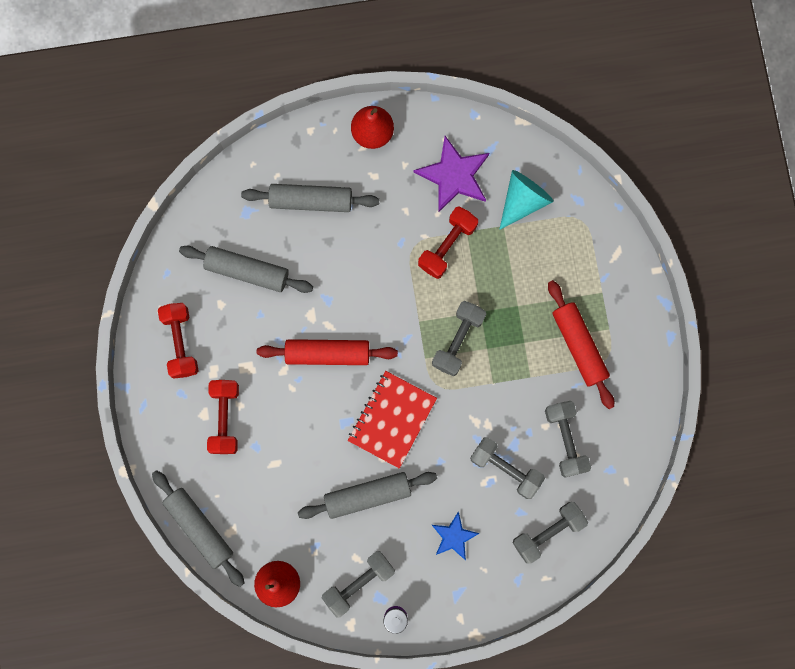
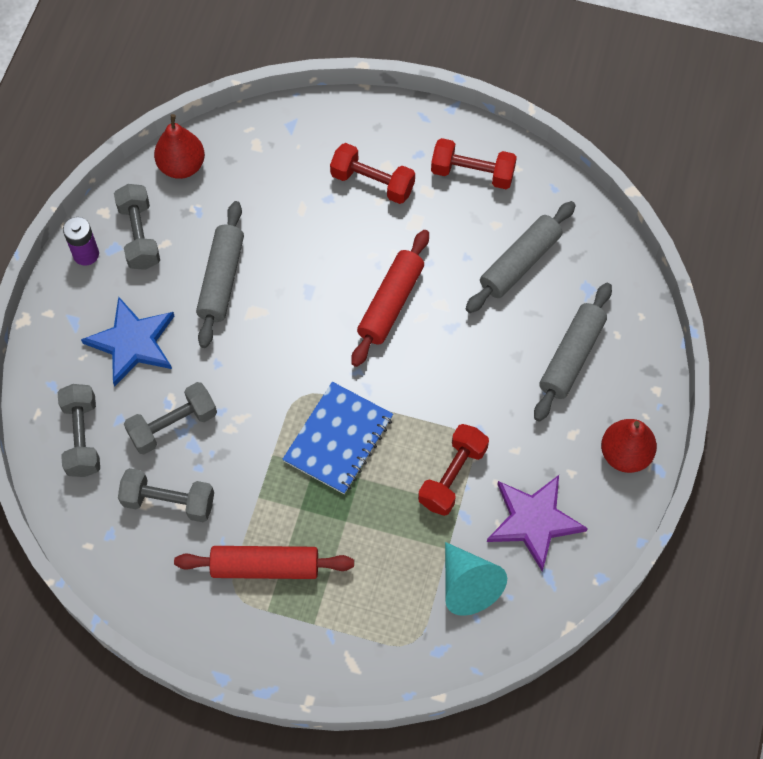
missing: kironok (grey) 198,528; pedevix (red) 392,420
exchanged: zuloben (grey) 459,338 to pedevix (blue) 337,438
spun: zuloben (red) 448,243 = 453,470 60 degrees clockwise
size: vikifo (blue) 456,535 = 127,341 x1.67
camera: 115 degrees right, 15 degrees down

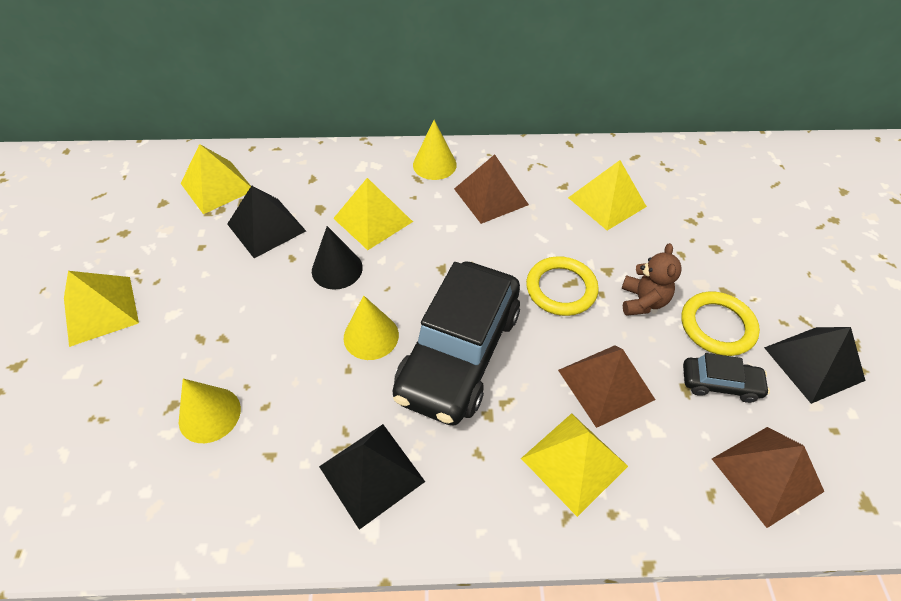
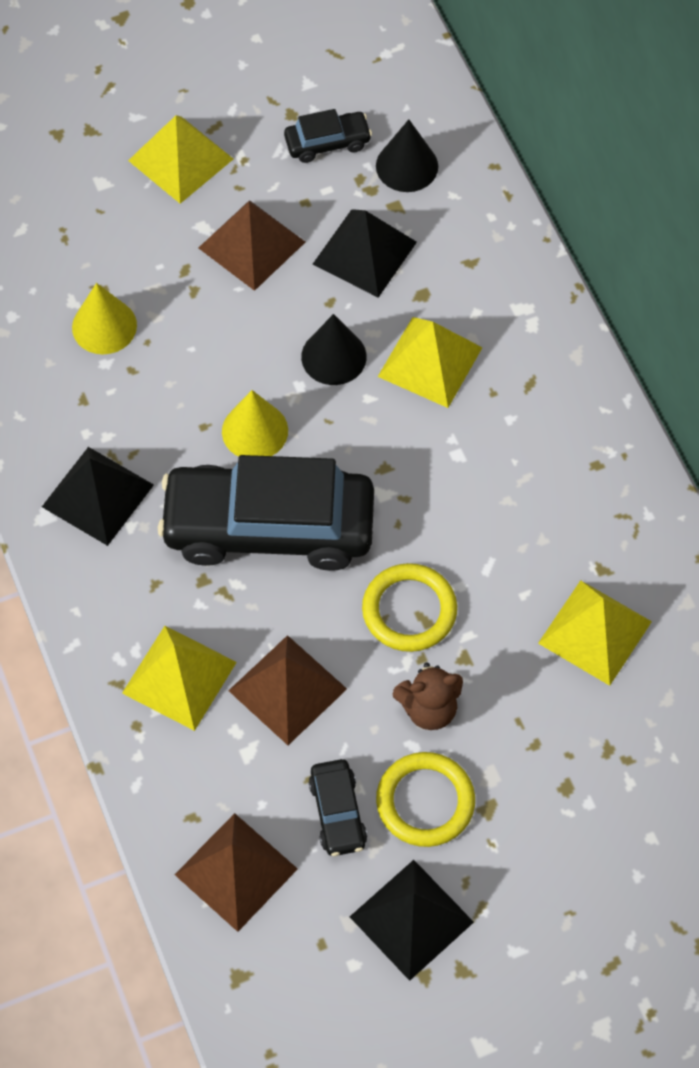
missing: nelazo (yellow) 435,150
appeared: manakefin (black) 328,136
relocated: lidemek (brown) 491,189 to 252,245
exchanged: lidemek (yellow) 216,179 to nelazo (black) 407,155
camera: 70 degrees right, 10 degrees up

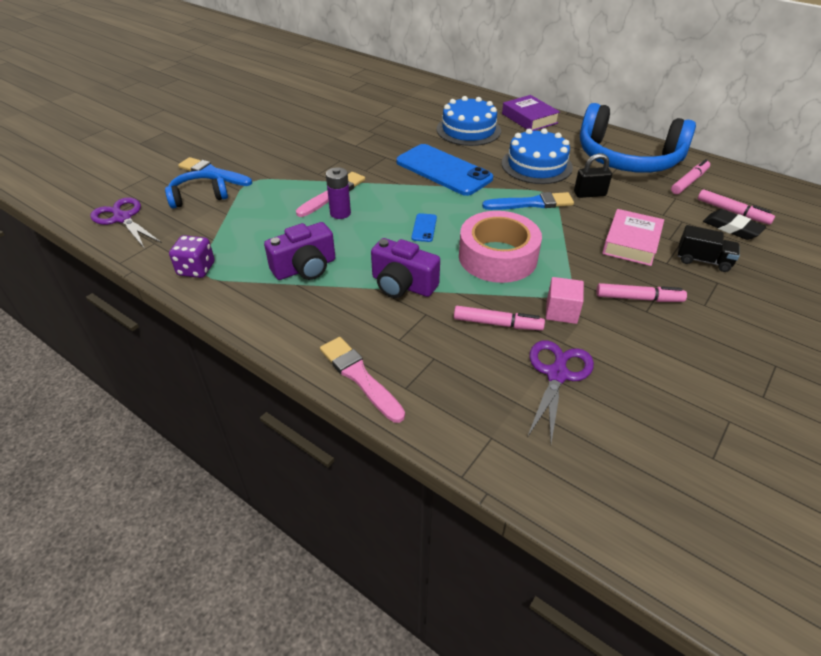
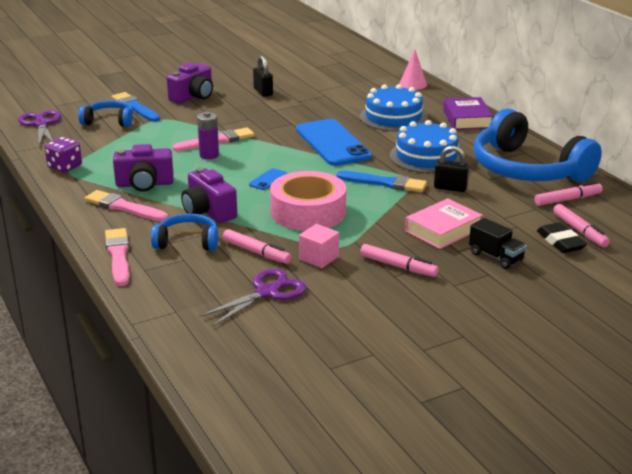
appeared: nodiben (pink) 126,206; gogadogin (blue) 184,232; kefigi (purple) 190,83; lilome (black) 263,76; nelazo (pink) 413,69
camera: 25 degrees right, 15 degrees down

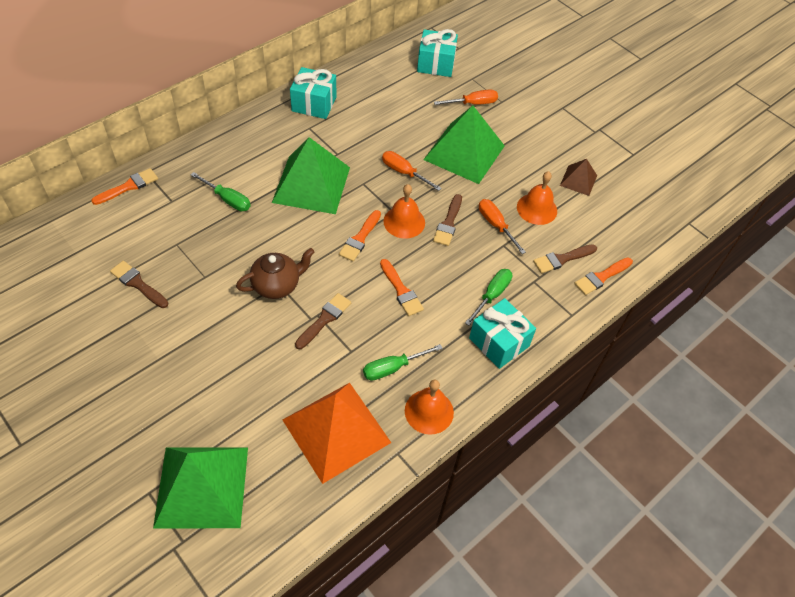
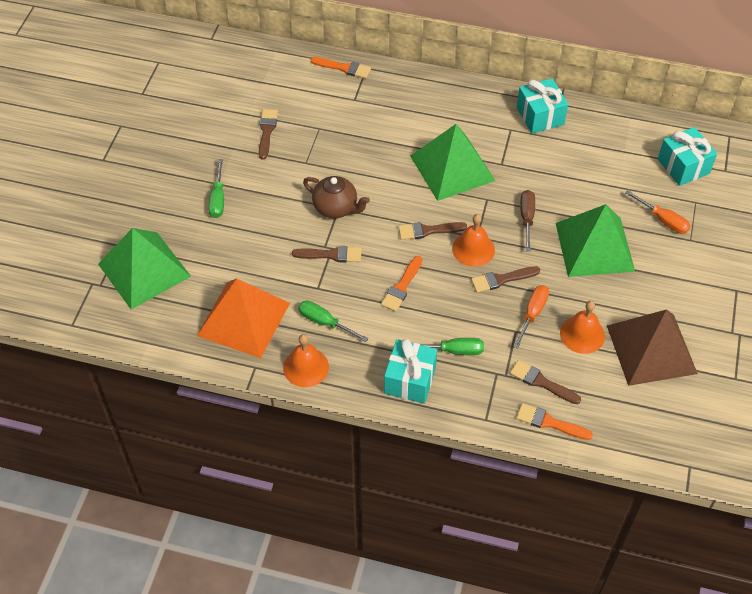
relocated: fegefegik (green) 221,191 to 216,188
colour: nodiben (orange) 360,235 to nodiben (brown) 432,231; fegefegik (orange) 412,171 to fegefegik (brown) 527,221
size: lidemek (brown) 578,177 = 652,347 x2.04
camera: 60 degrees right, 0 degrees up

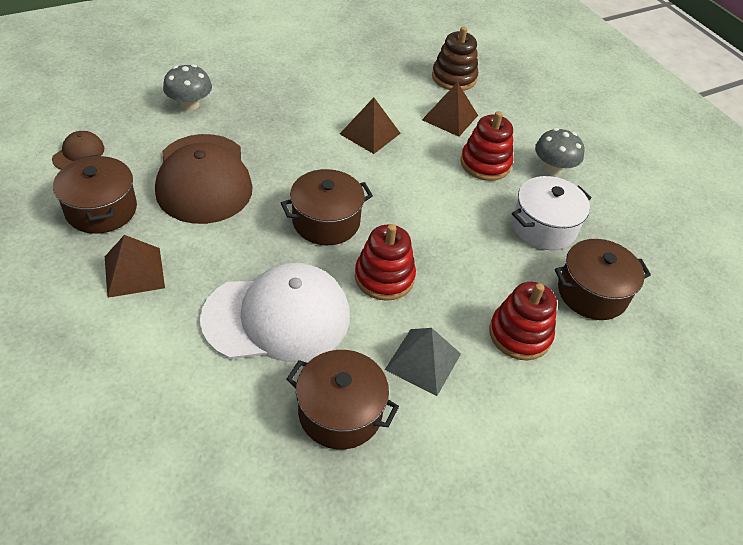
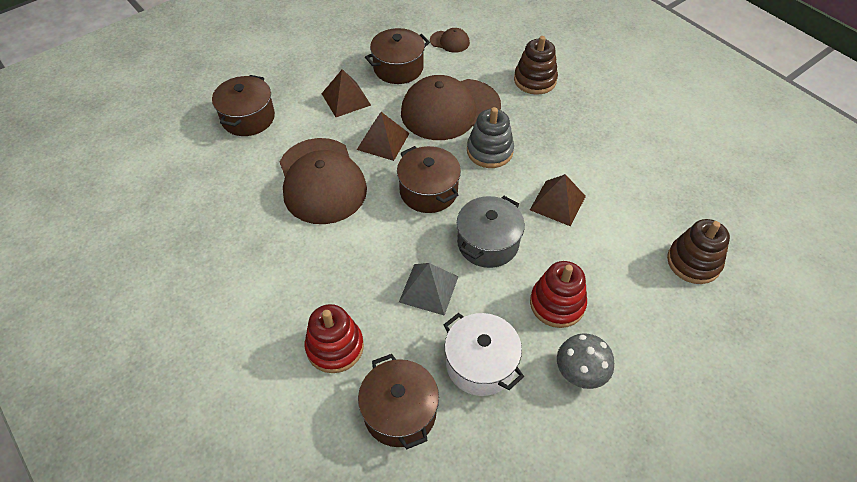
missing: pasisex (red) 385,262
appeared: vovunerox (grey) 491,232; pasisex (grey) 490,137
relocated: vovunerox (brown) 342,400 to 243,105; lidemek (grey) 423,362 to 429,289; lidemek (brown) 450,109 to 383,136
exchanged: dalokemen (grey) 187,87 to pasisex (brown) 536,65
colour: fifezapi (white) 275,312 to fifezapi (brown) 323,181
camera: 85 degrees right, 5 degrees up

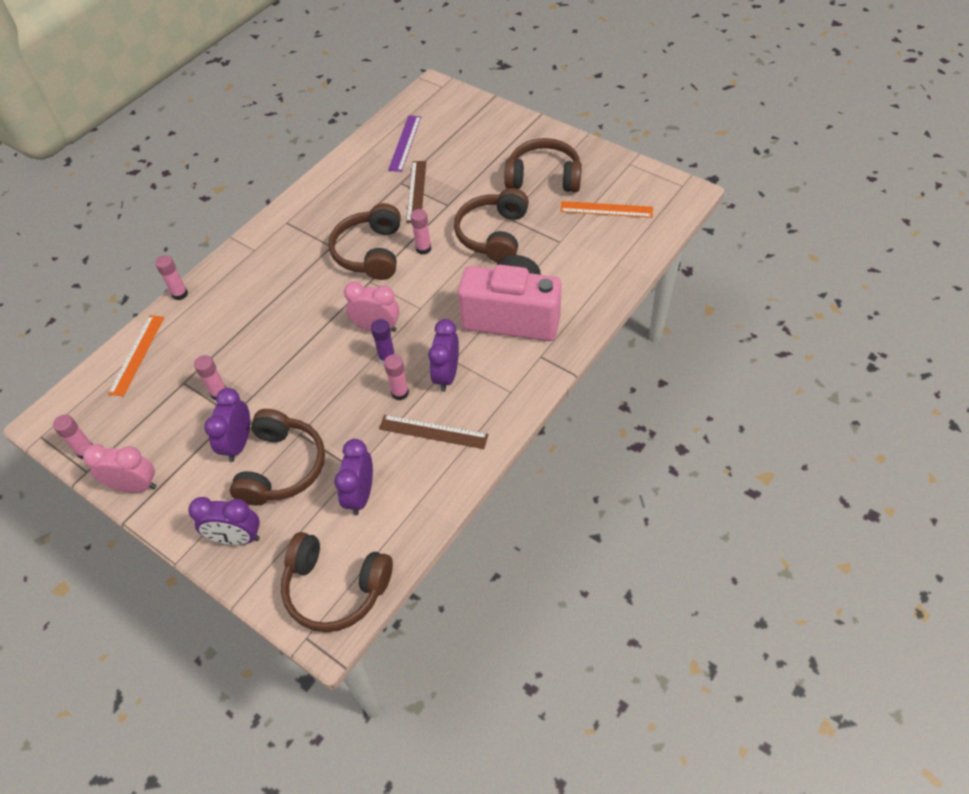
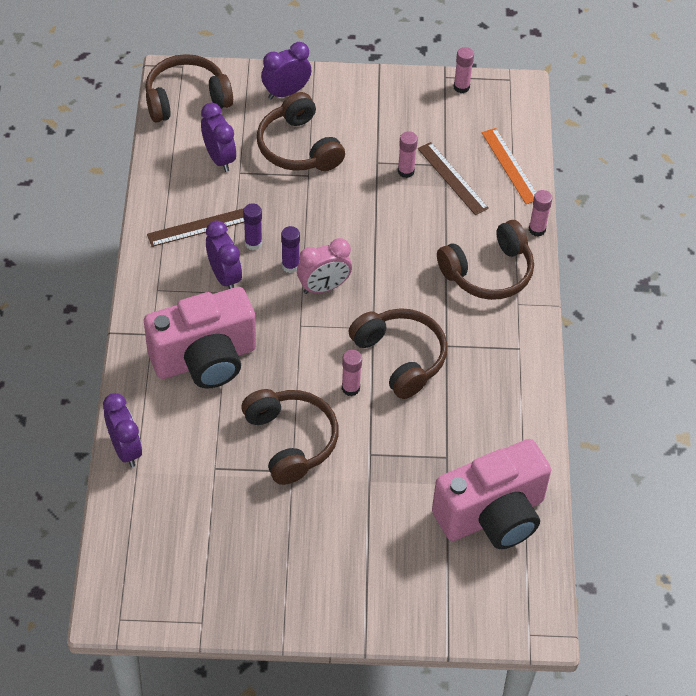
missing: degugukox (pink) 120,468; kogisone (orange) 606,209
relocated: degugukox (purple) 227,425 to 122,430; kogisone (brown) 416,192 to 453,178; gogadogin (brown) 543,165 to 485,260
exchanged: kogisone (purple) 404,143 to kefigi (pink) 491,494
colour: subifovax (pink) 396,377 to subifovax (purple) 252,226
camera: 140 degrees right, 0 degrees up

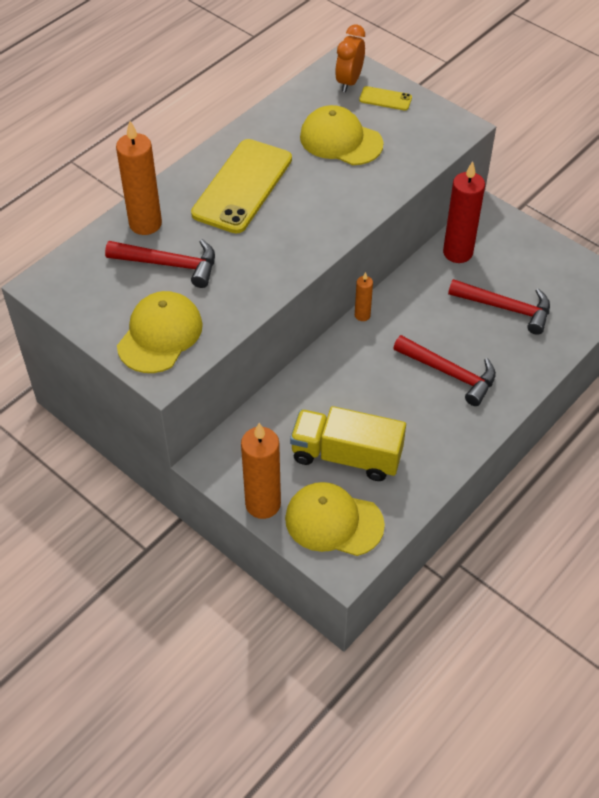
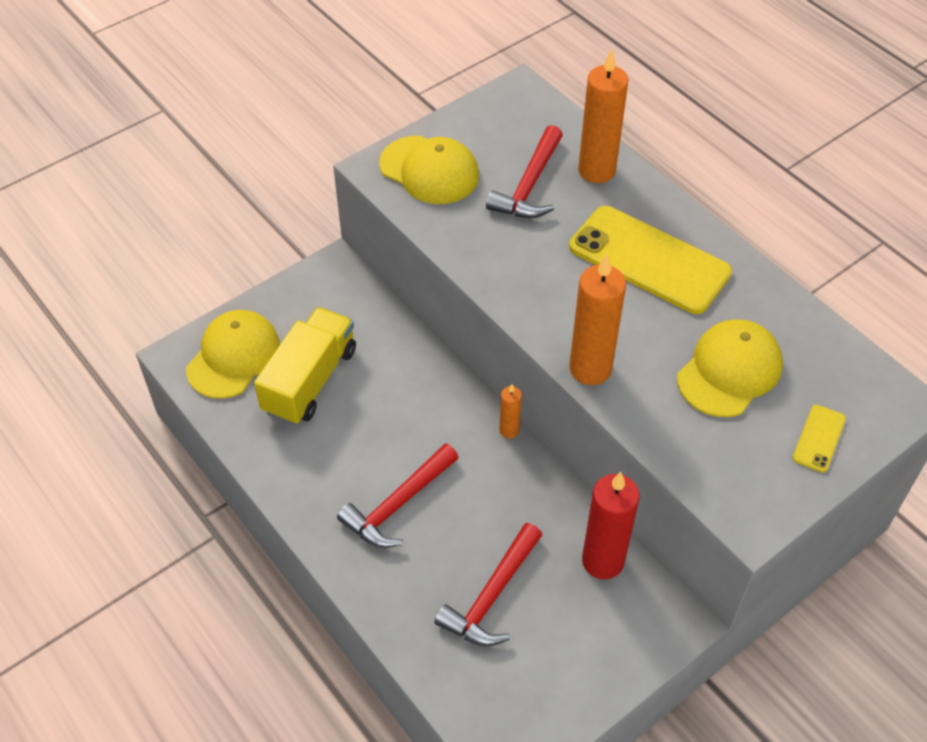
missing: degugukox (orange) 350,58
relocated: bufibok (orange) 261,471 to 597,319
camera: 100 degrees right, 0 degrees up

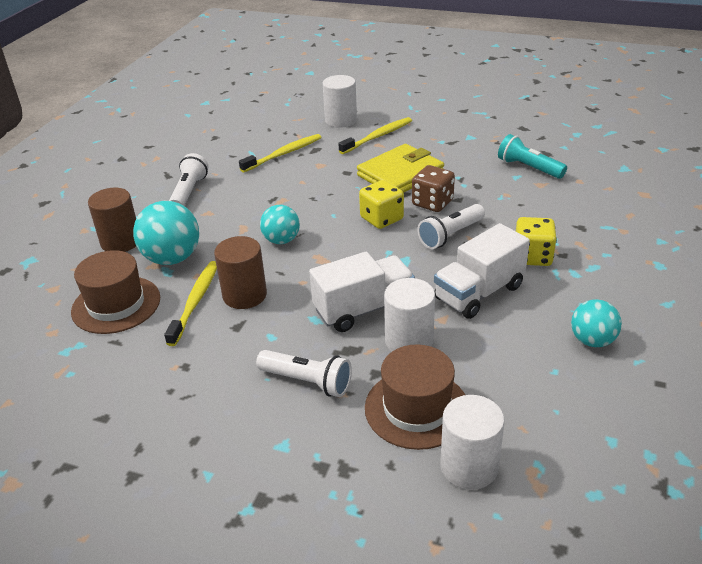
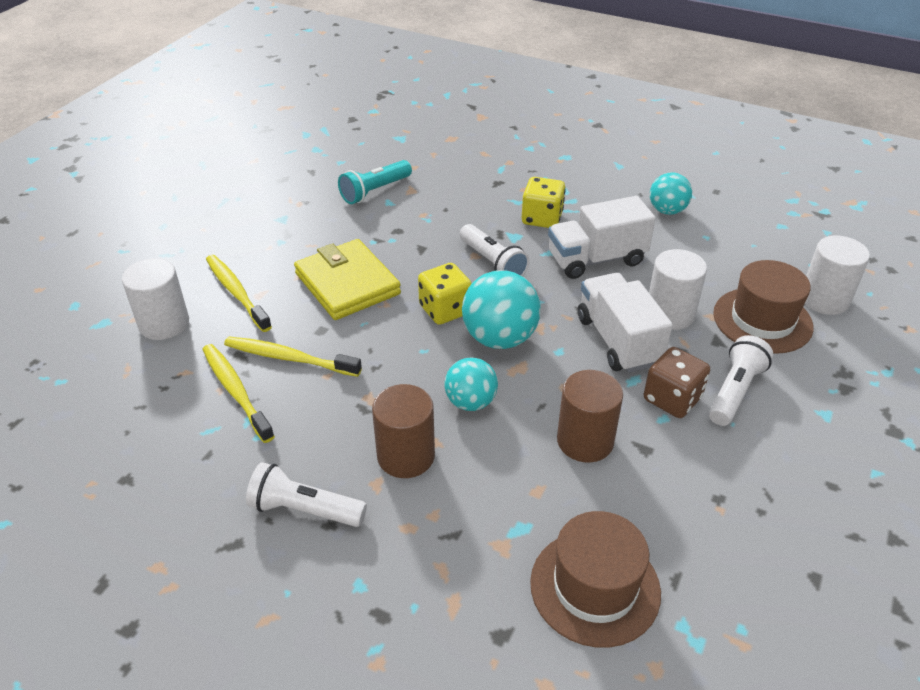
relocated: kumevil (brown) 112,220 to 403,431; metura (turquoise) 166,233 to 501,309; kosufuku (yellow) 190,303 to 293,357; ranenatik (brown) 433,188 to 677,382
spun: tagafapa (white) 482,271 = 602,237 105 degrees clockwise
camera: 85 degrees left, 5 degrees up

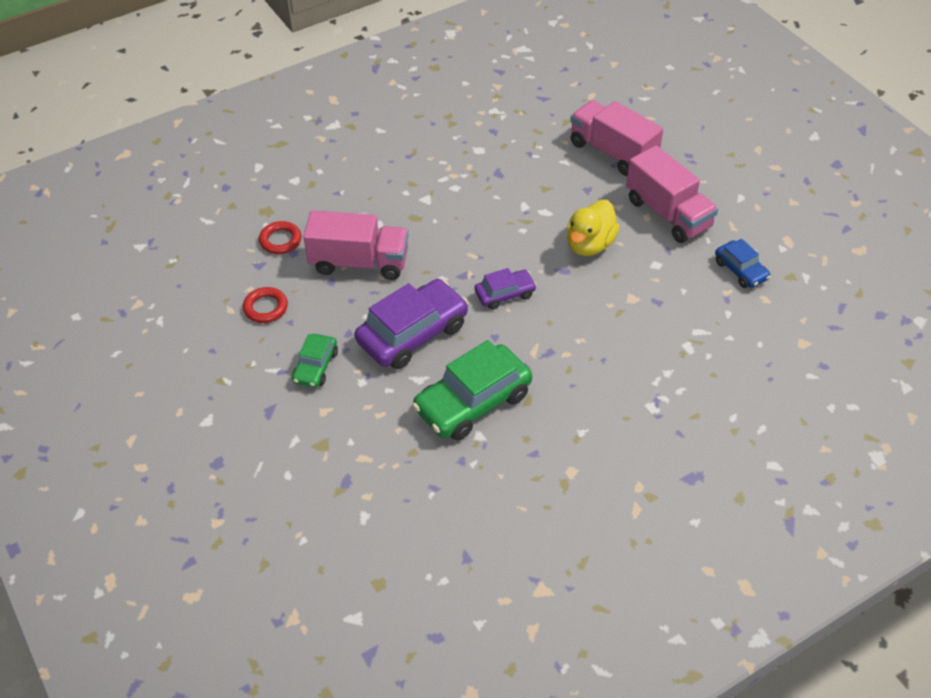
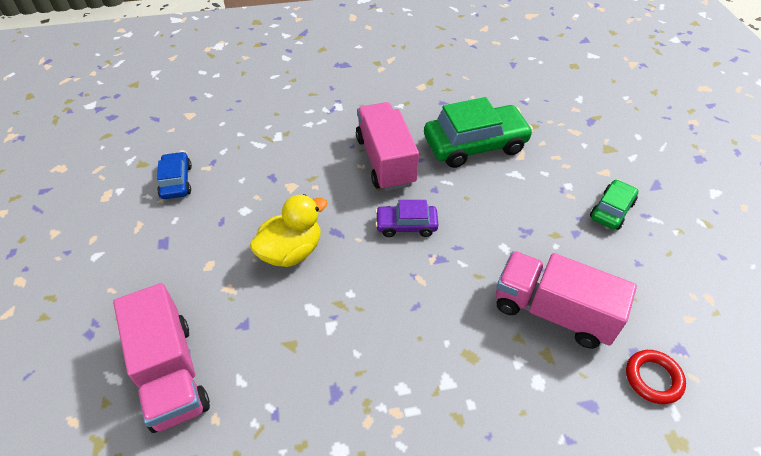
missing: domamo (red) 265,305; manakefin (purple) 411,324
relocated: tagafapa (pink) 672,194 to 387,146
camera: 160 degrees left, 0 degrees up

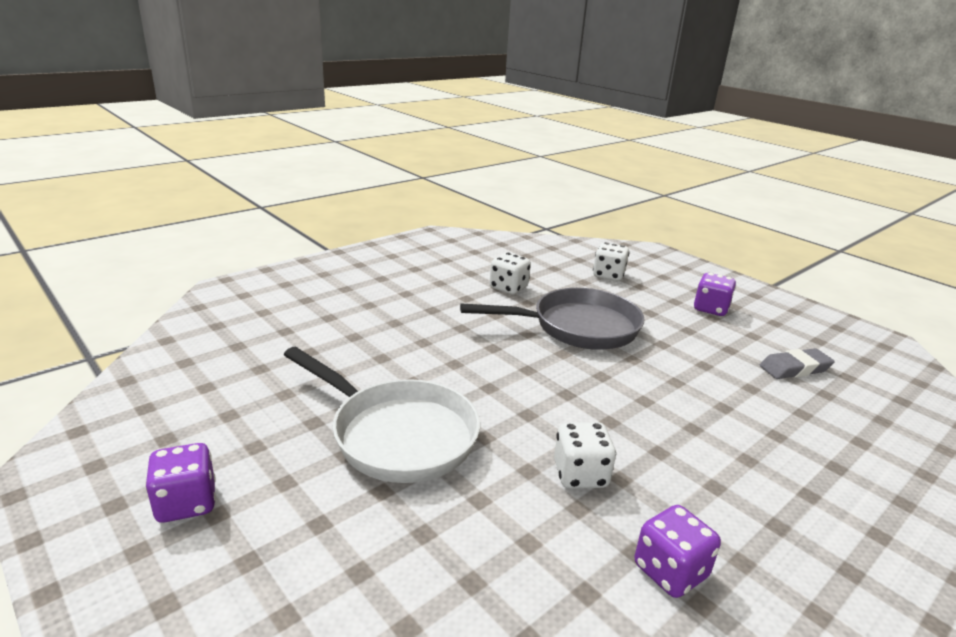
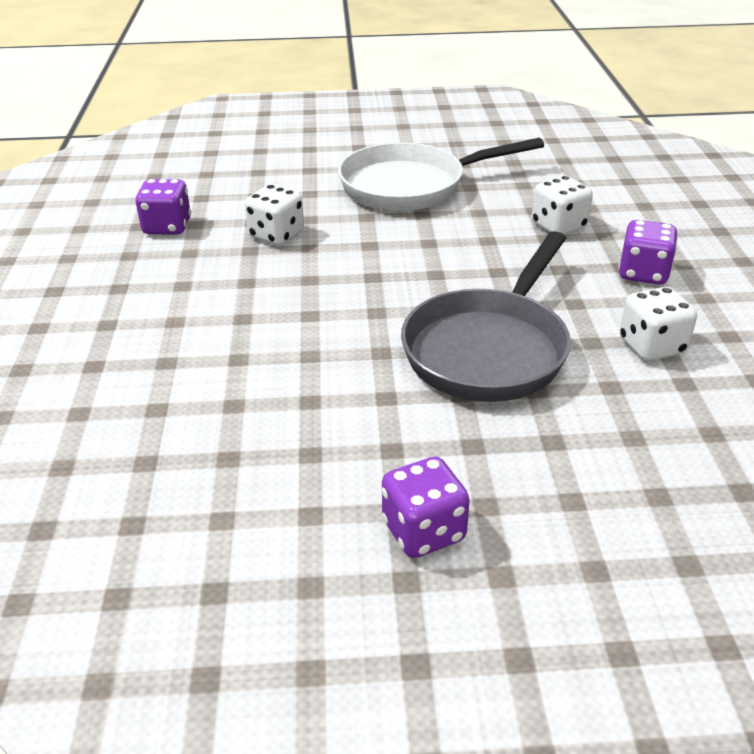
missing: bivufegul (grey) 797,363
relocated: ranenatik (purple) 180,483 to 648,252; ranenatik (white) 611,261 to 562,205
camera: 130 degrees right, 10 degrees up

